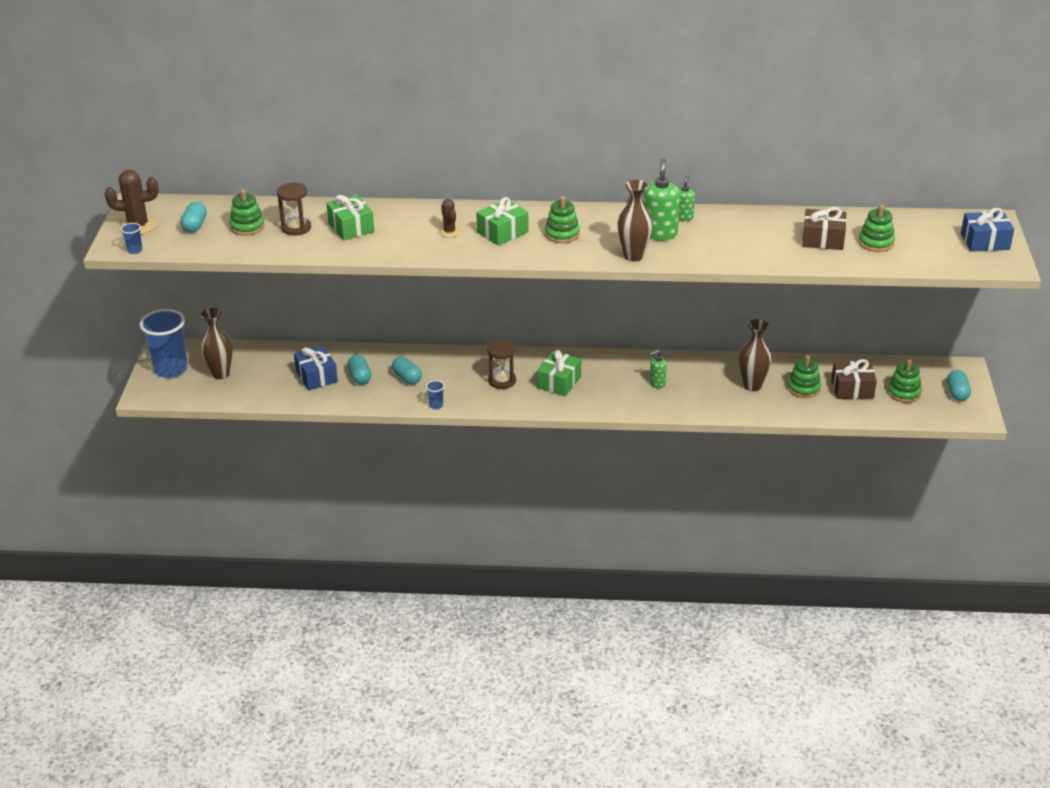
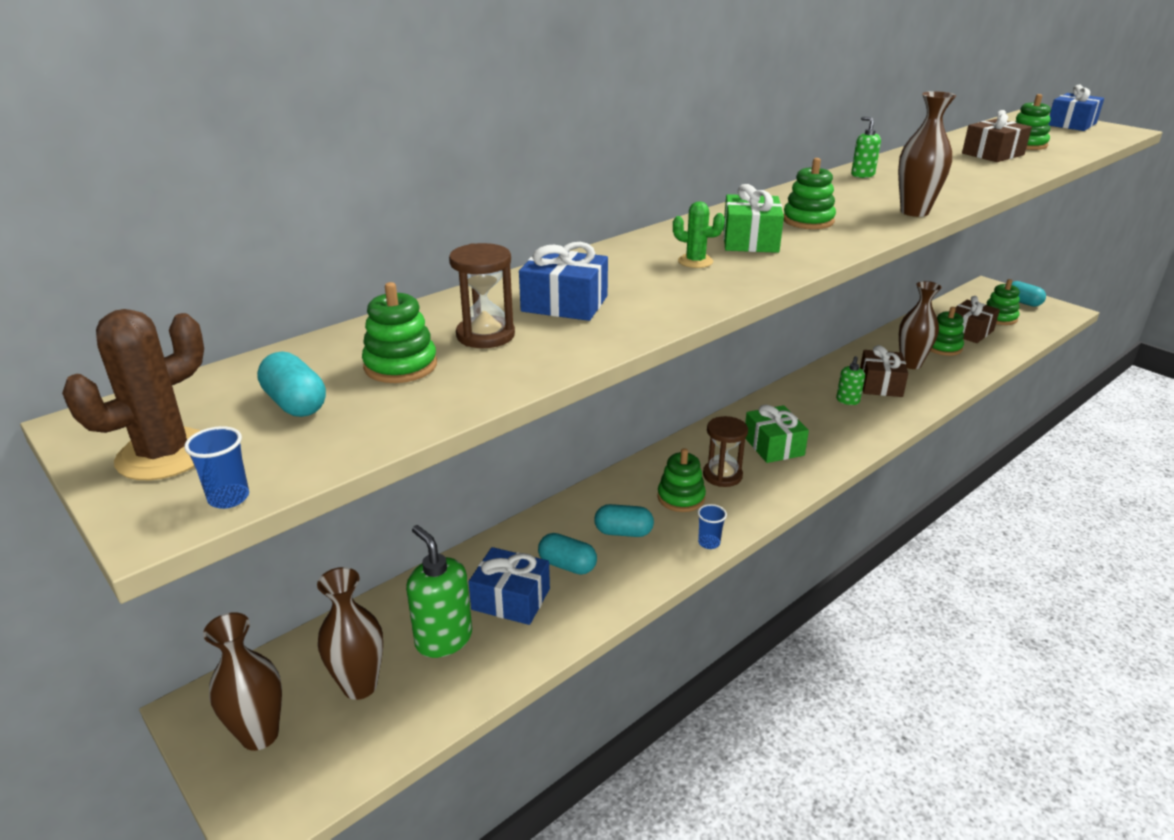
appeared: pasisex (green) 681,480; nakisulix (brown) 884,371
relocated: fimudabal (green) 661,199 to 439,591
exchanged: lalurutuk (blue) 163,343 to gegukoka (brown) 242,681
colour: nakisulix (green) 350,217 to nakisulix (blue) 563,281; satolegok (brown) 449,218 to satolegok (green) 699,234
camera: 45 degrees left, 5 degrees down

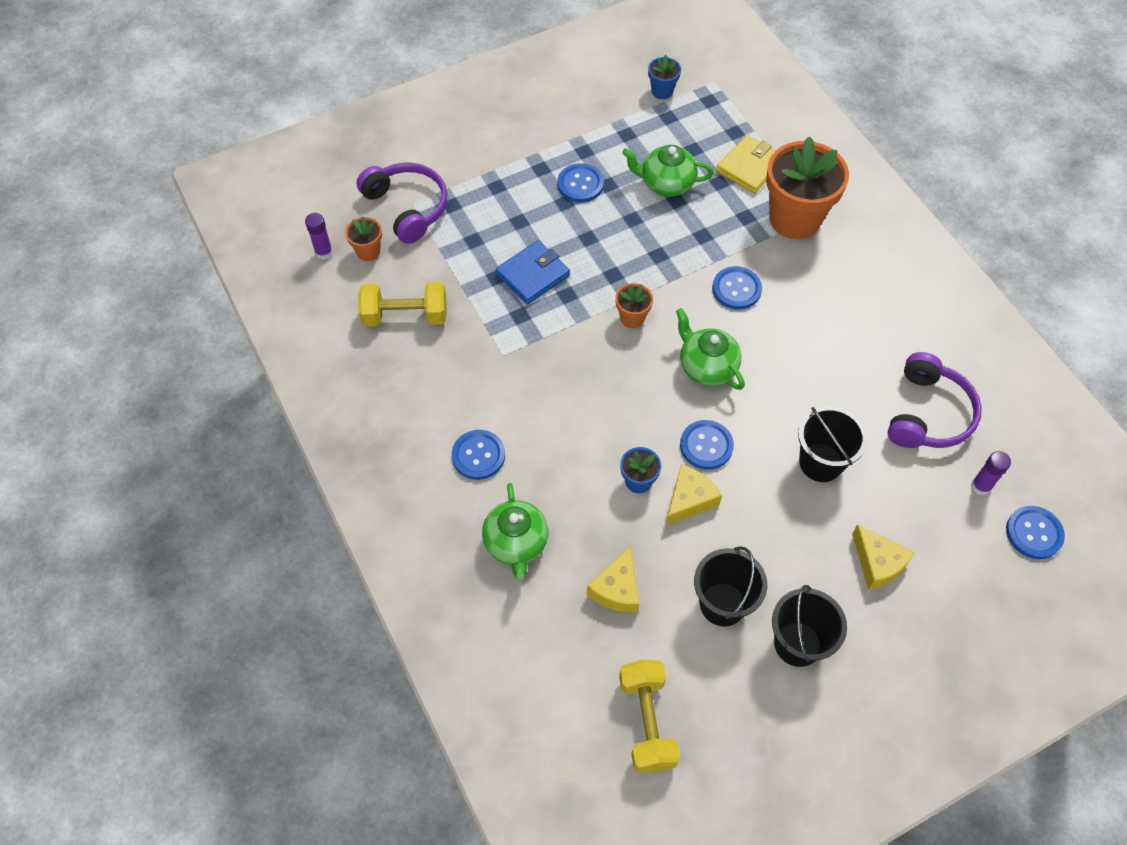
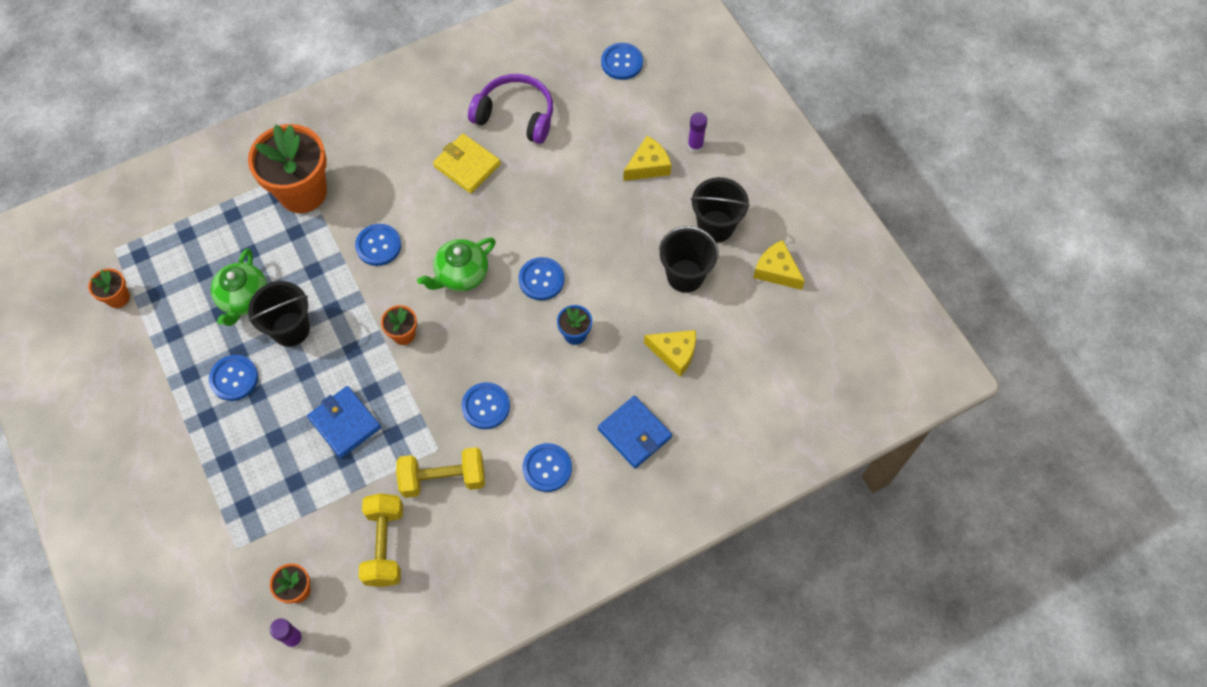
missing: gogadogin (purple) 402,203
appeared: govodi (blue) 485,405
relocated: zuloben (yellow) 649,716 to 440,472; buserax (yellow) 694,495 to 779,265; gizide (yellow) 745,164 to 467,163; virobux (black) 832,444 to 279,314; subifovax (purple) 991,473 to 697,132
exchanged: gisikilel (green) 515,531 to gizide (blue) 635,432
colour: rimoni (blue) 664,77 to rimoni (orange) 109,288
camera: 90 degrees left, 5 degrees up

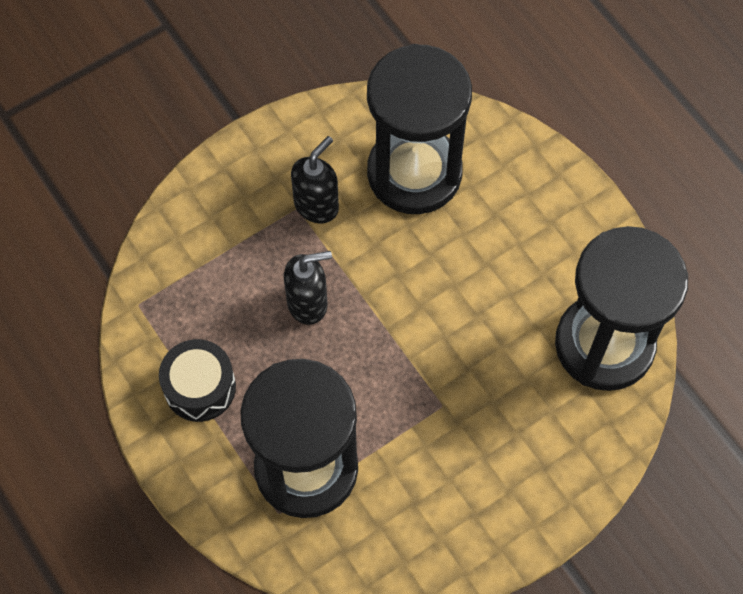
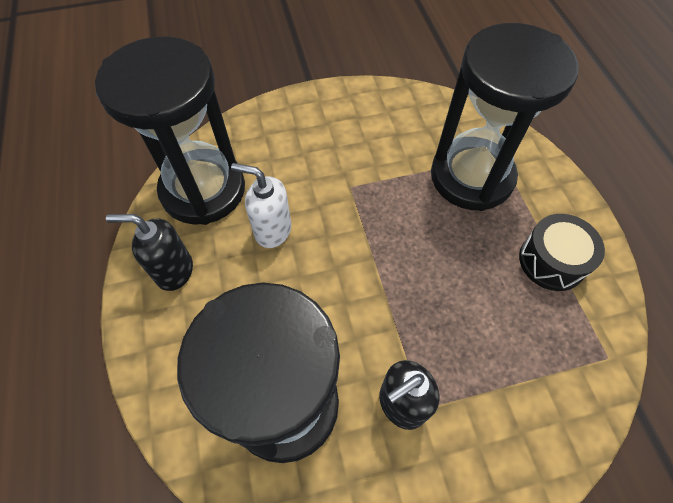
appeared: fimudabal (white) 261,205
relocated: fimudabal (black) 308,288 to 149,252
camera: 160 degrees left, 5 degrees down

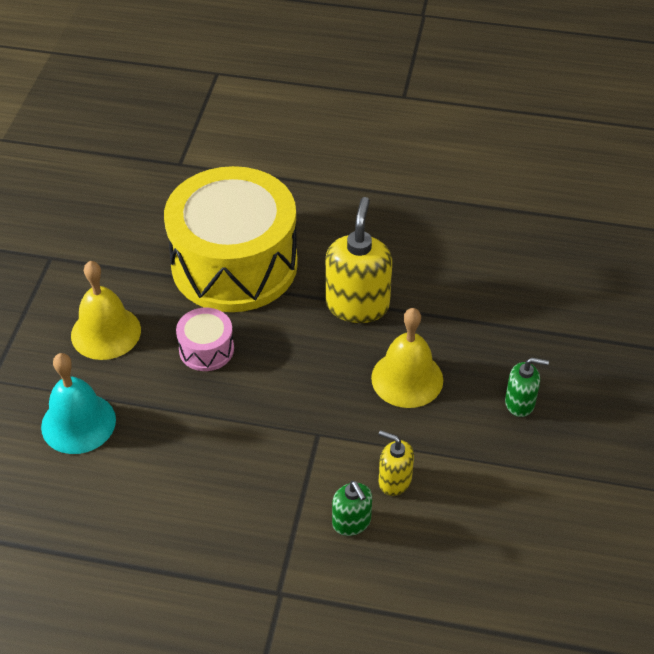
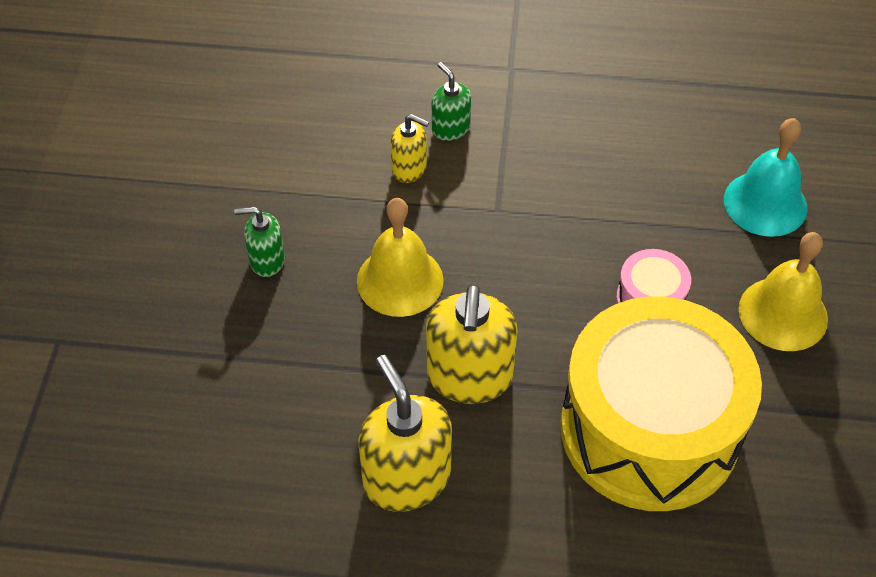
appeared: fimudabal (yellow) 405,433
camera: 175 degrees right, 5 degrees up

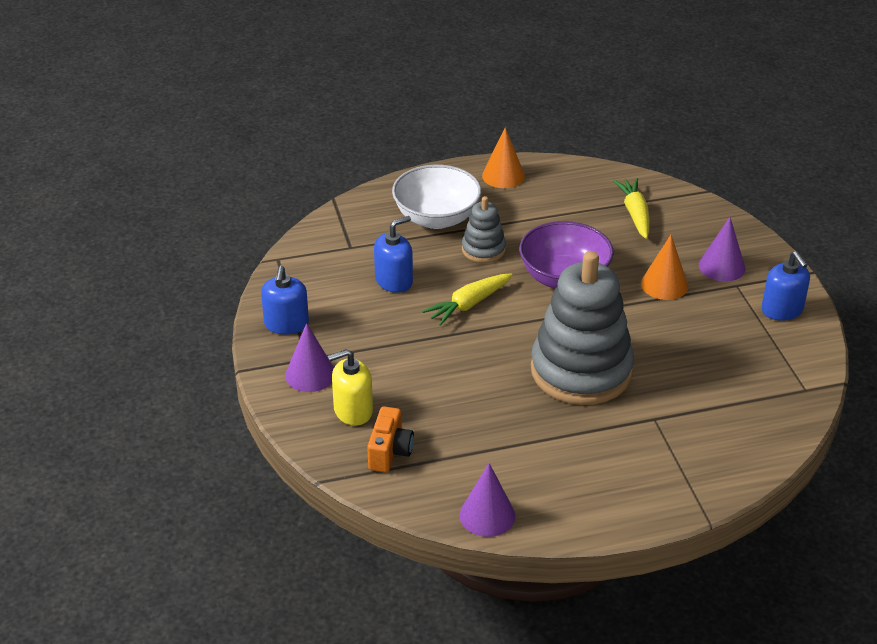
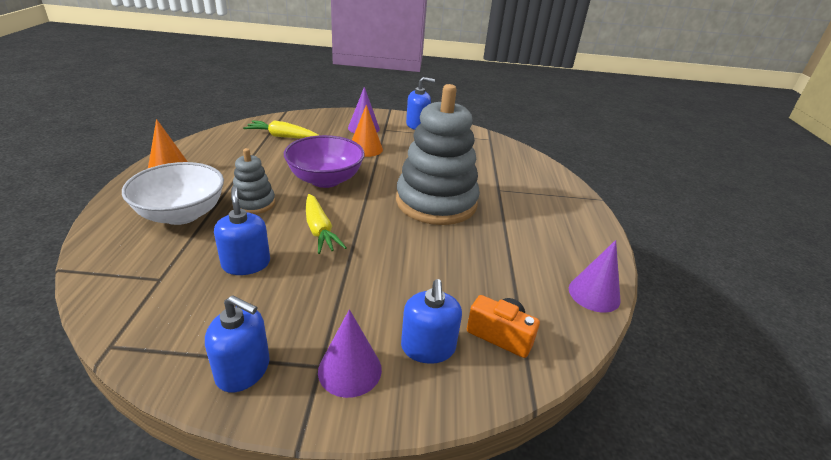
colour: fimudabal (yellow) 350,387 to fimudabal (blue) 431,321
camera: 75 degrees left, 5 degrees down

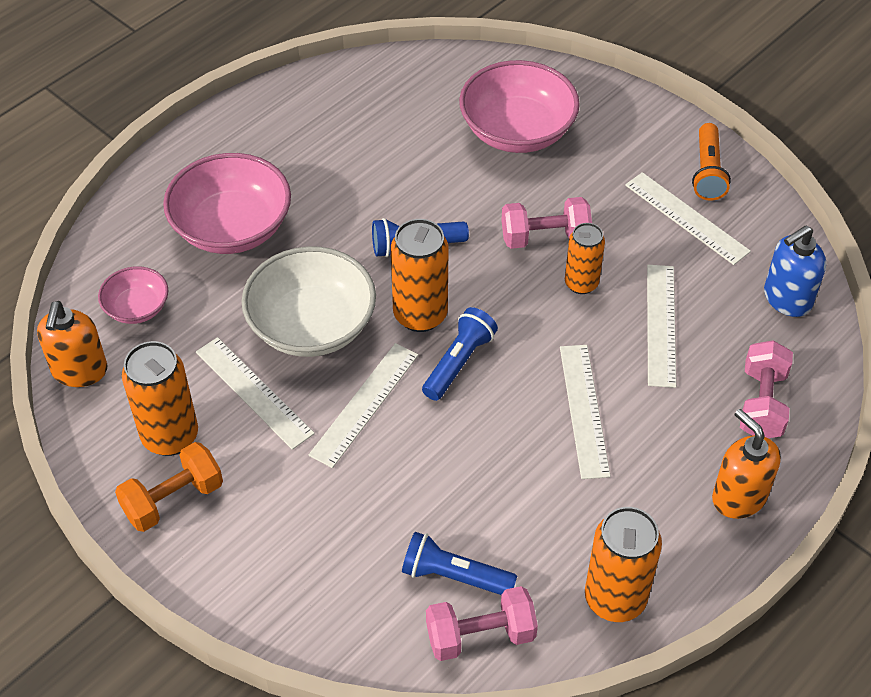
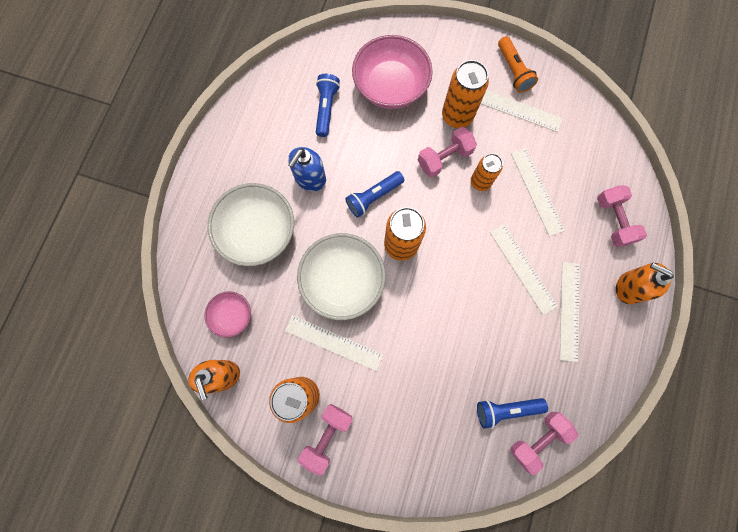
relocated: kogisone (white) 364,405 to 570,312; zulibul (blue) 460,354 to 328,105; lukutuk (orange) 623,564 to 465,94; fimudabal (blue) 795,271 to 307,169
colour: zuloben (orange) 169,487 to zuloben (pink) 325,440; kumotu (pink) 227,203 to kumotu (white) 251,224
camera: 25 degrees left, 25 degrees up

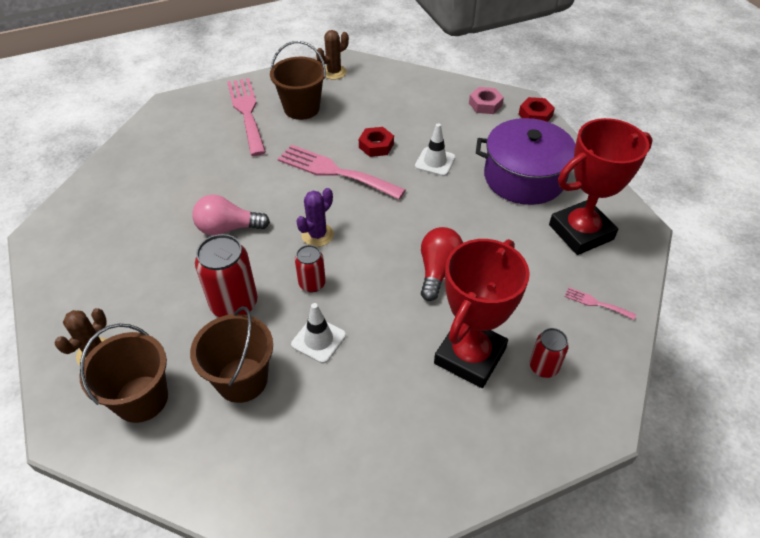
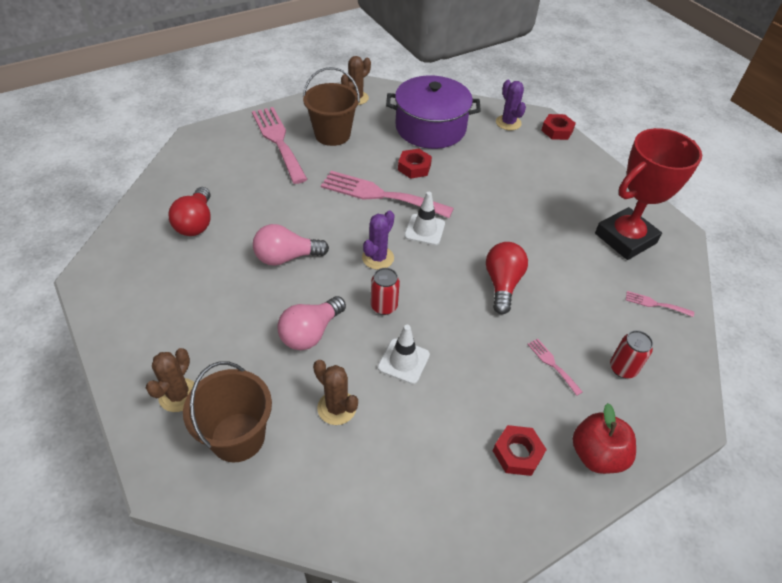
appeared: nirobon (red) 189,211; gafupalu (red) 520,450; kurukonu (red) 604,438
relocated: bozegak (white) 435,149 to 424,218; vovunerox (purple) 526,161 to 433,112
exchanged: virobux (brown) 231,355 to satolegok (brown) 335,392; lukutuk (red) 226,275 to nirobon (pink) 311,323; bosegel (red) 482,313 to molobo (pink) 555,367; gafupalu (pink) 486,100 to satolegok (purple) 511,105
camera: 10 degrees left, 0 degrees up

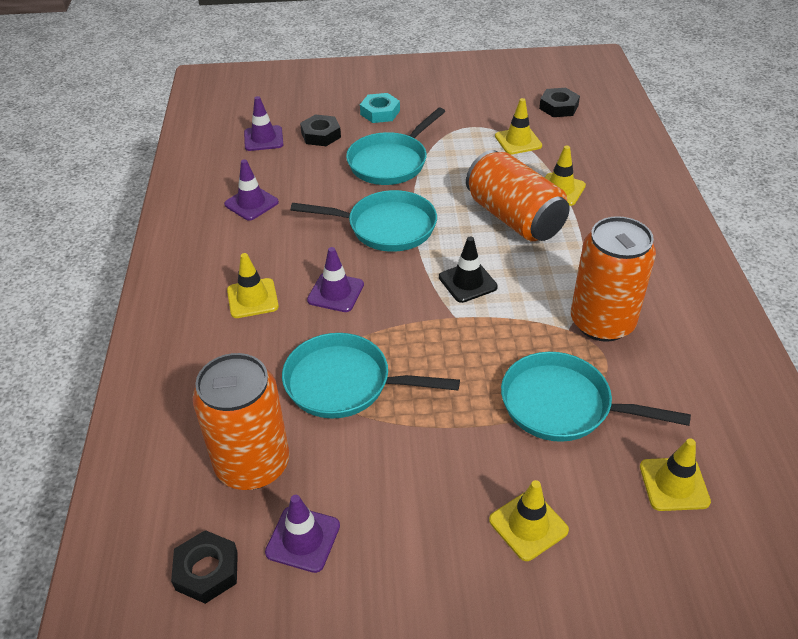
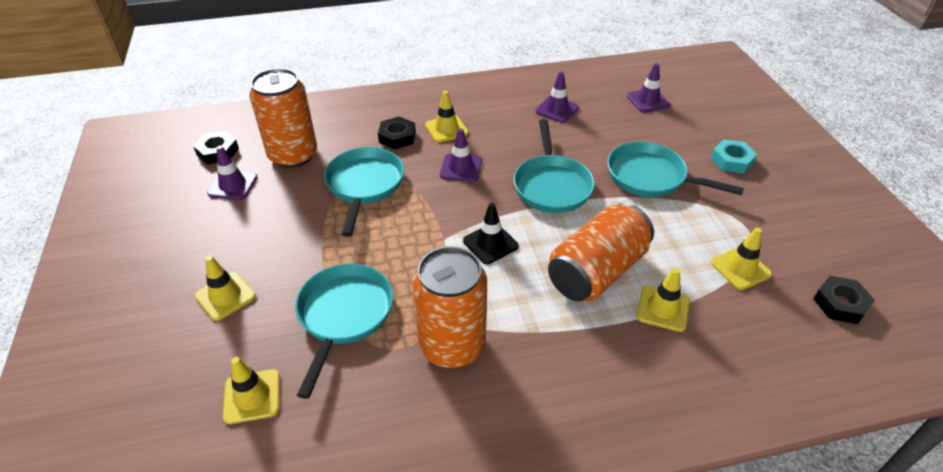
relocated: gafupalu (black) 320,130 to 397,132
camera: 80 degrees right, 0 degrees up

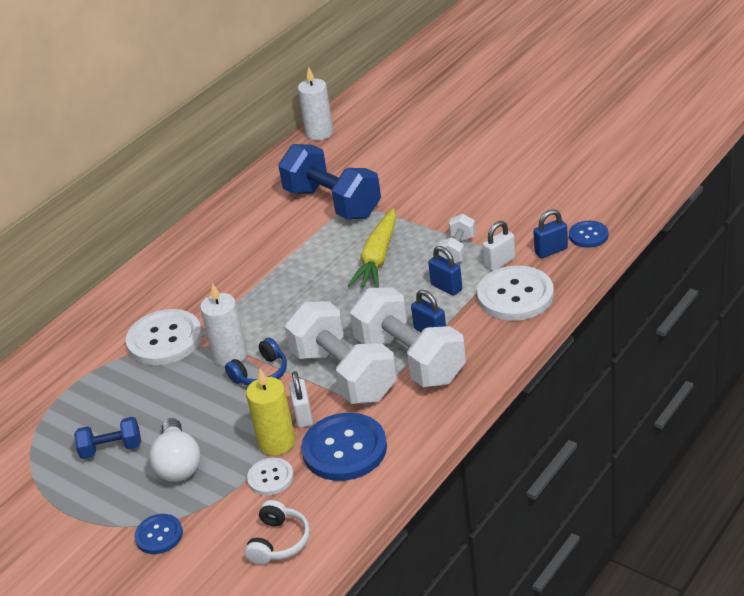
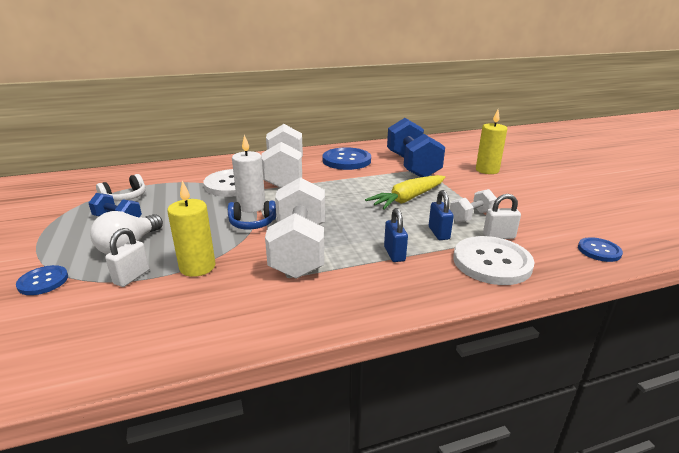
missing: govodi (white) 270,476; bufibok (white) 316,103; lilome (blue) 550,233
appeared: bufibok (yellow) 491,142
relocated: gogadogin (white) 277,532 to 121,187; lilome (white) 301,399 to 127,257; govodi (blue) 344,447 to 346,158; zuloben (white) 408,337 to 282,156
camera: 30 degrees right, 10 degrees down

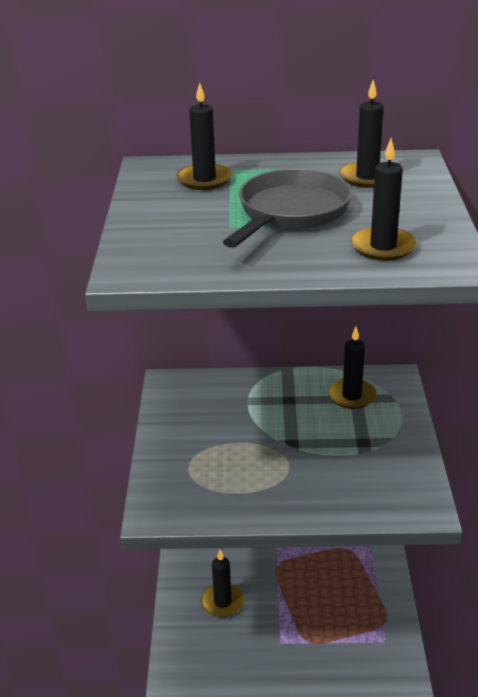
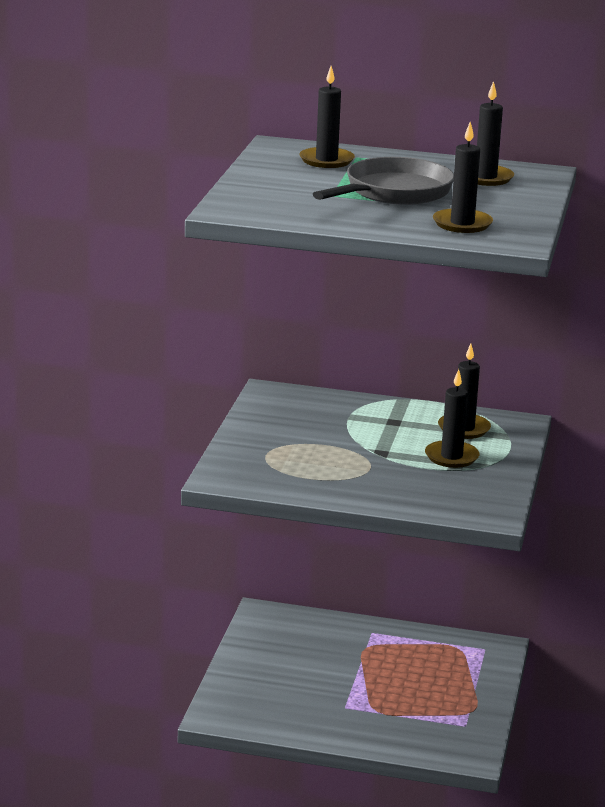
relocated: bufibok (black) 222,583 to 452,418
camera: 10 degrees right, 10 degrees down

